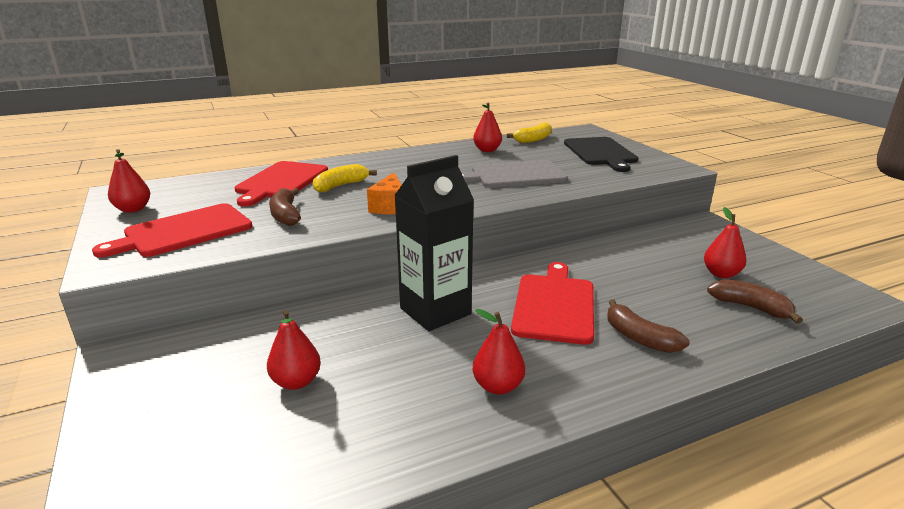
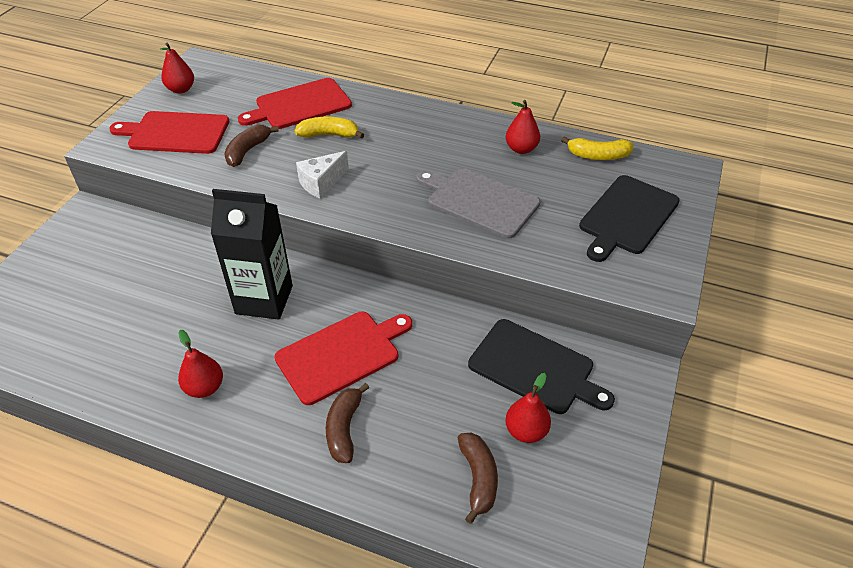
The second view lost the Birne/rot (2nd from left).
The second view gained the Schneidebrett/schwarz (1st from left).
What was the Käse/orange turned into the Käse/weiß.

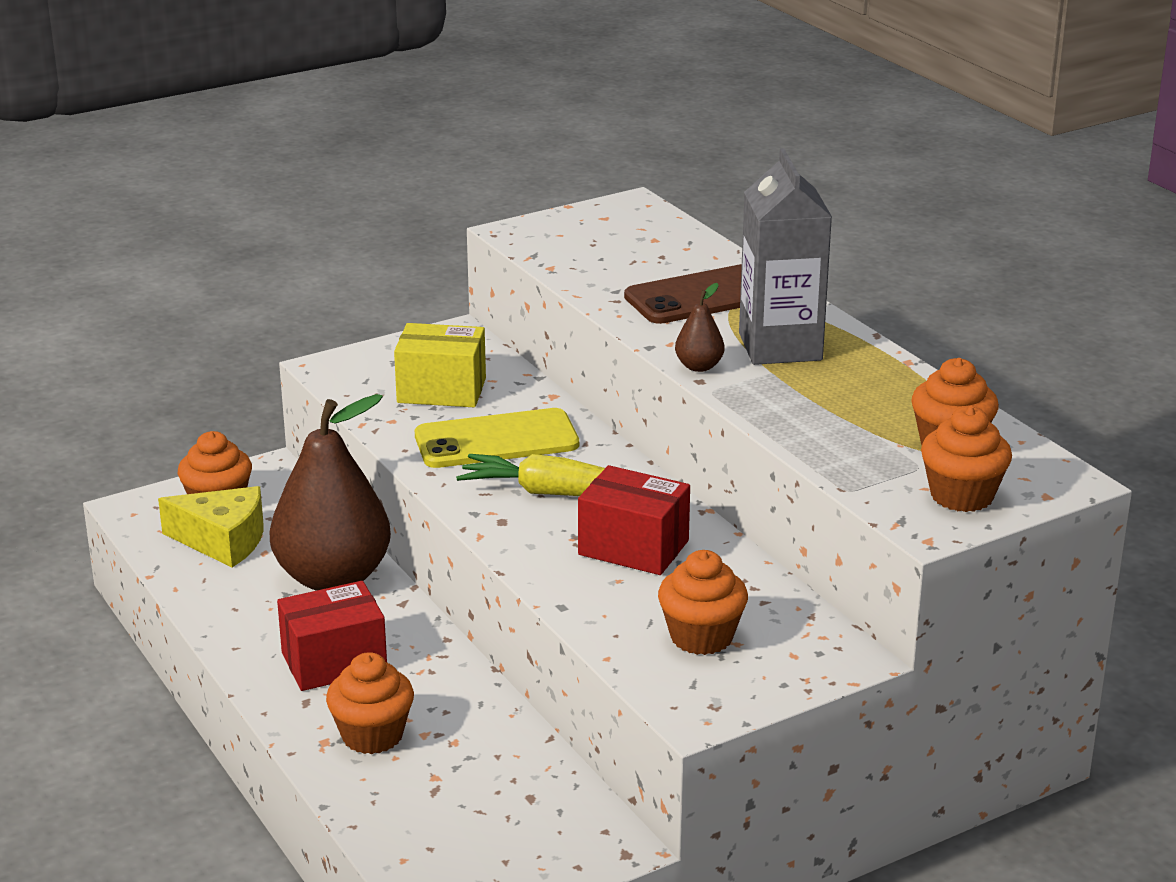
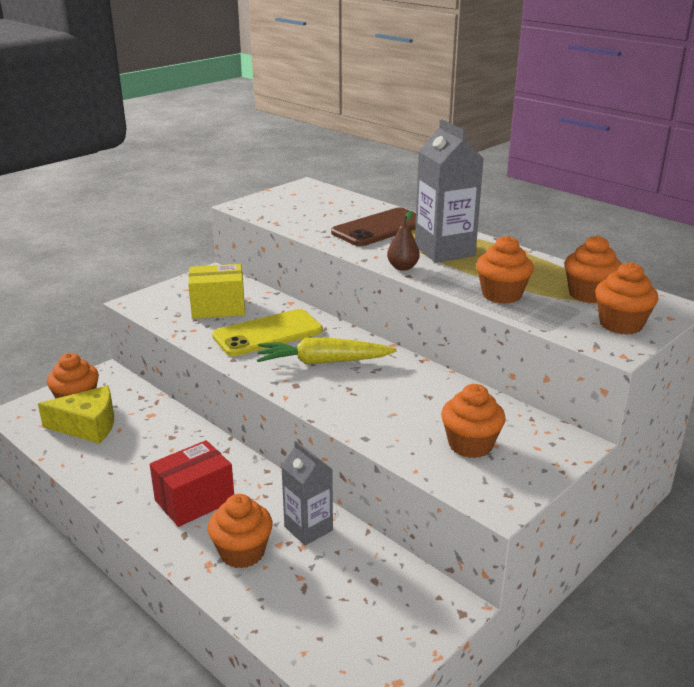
The second view lost the Birne/braun (1st from left).
The second view lost the Schachtel/rot (2nd from left).
The second view gained the Getränkekarton/grau (1st from left).
The second view gained the Muffin/orange (4th from left).

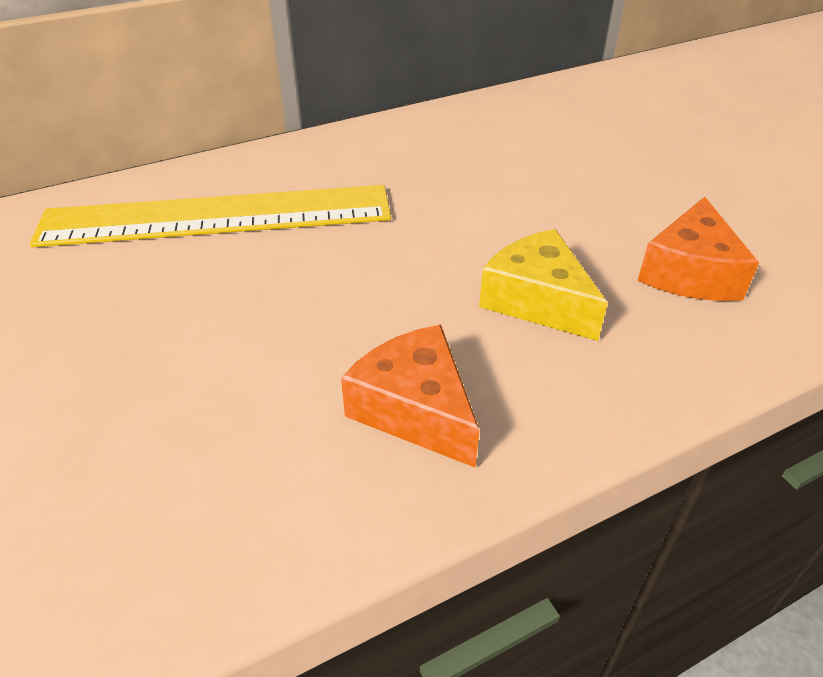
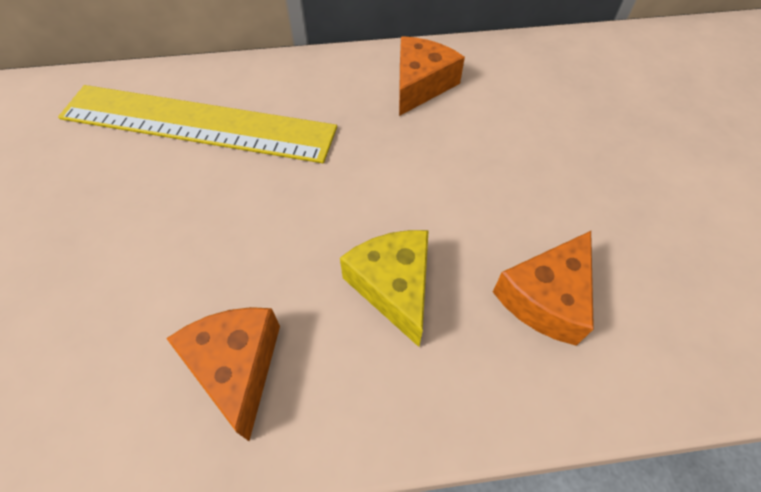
The second view gained the Käse/orange (2nd from left).

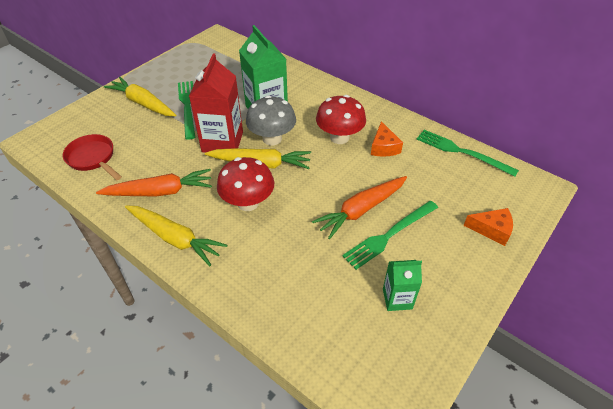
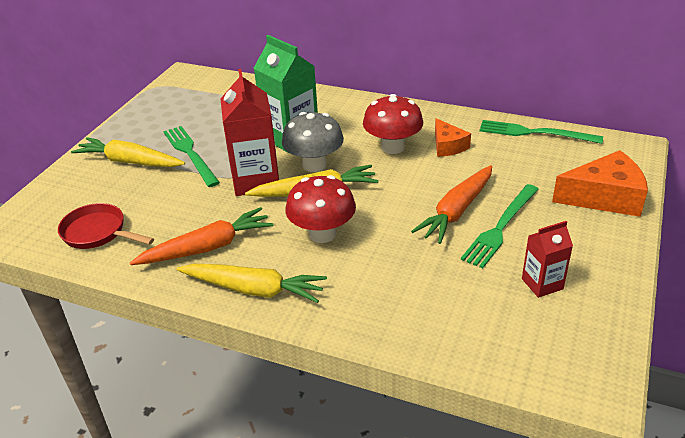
What was the Getränkekarton/grün (2nd from left) turned into the Getränkekarton/rot (2nd from left).
The size of the Käse/orange (2nd from left) changed by a factor of 1.68.

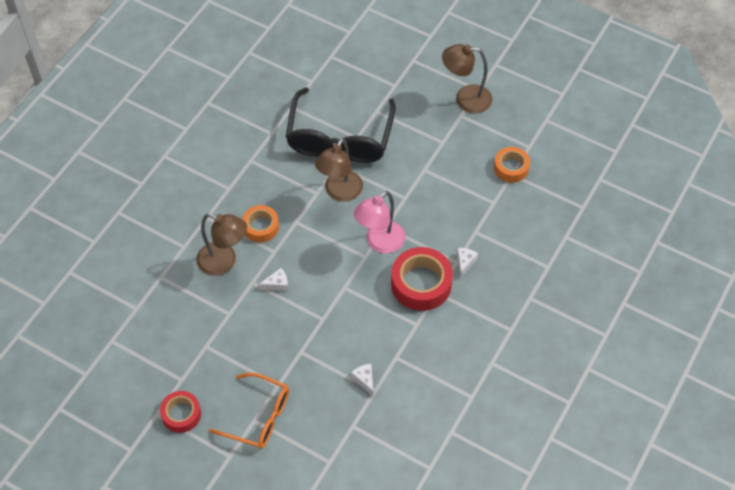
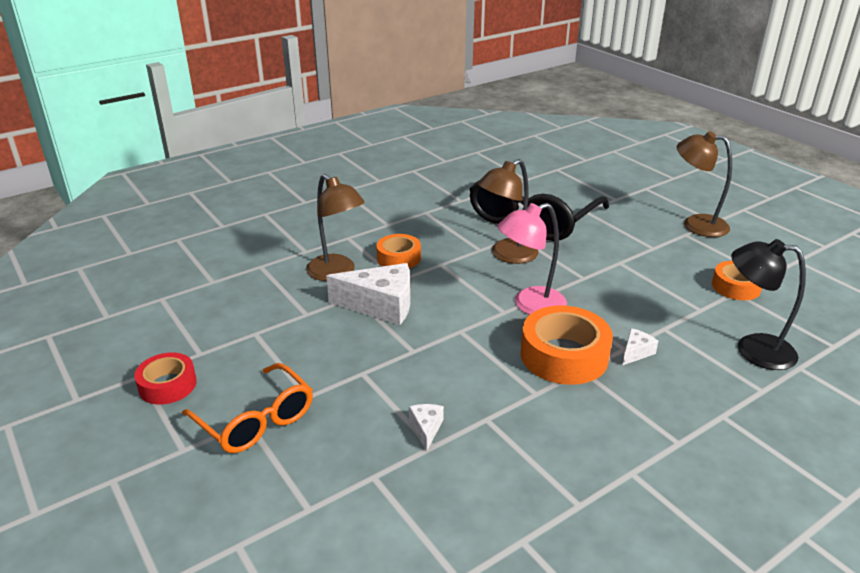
The second view gained the Lampe/schwarz.
What was the Klebeband/rot (2nd from left) turned into the Klebeband/orange (2nd from left).
The size of the Käse/weiß (1st from left) changed by a factor of 2.16.

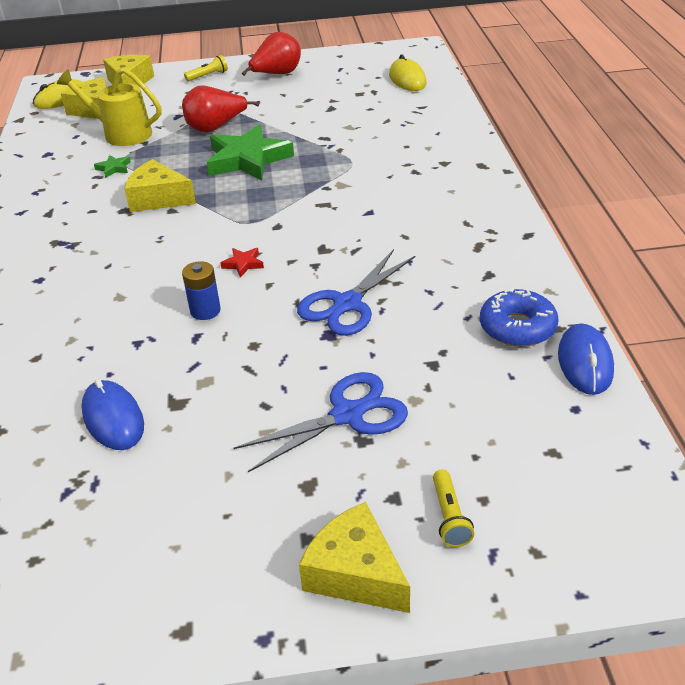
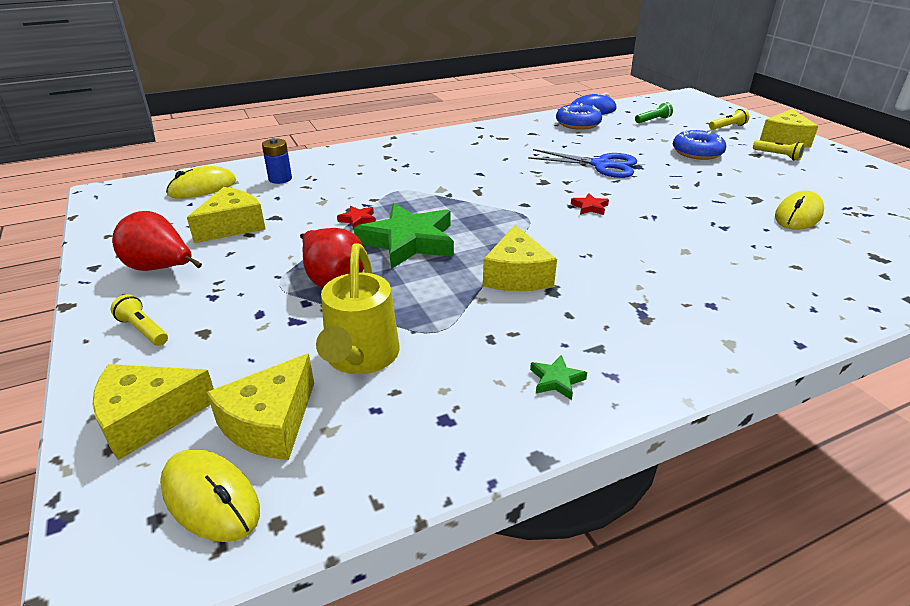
The second view gained the Käse/gelb (2nd from left).
The second view gained the Stern/rot (1st from left).
The second view gained the Taschenlampe/grün.
The second view gained the Taschenlampe/gelb (3rd from left).
The Stern/grün (1st from left in the first image) ended up elsewhere.
The Batterie/blau ended up elsewhere.
Where the Schere/blau (1st from left) stood, the Donut/blau (2nd from left) came to stand.
What was the Computermaus/blau (1st from left) turned into the Computermaus/gelb (3rd from left).

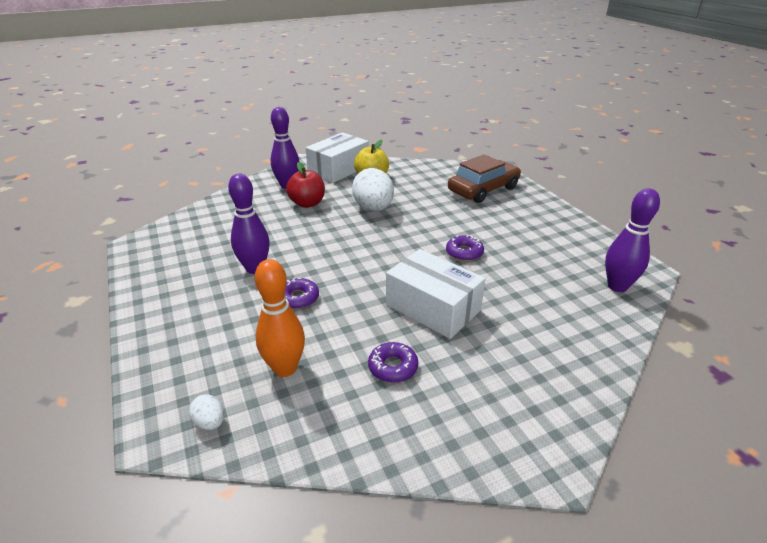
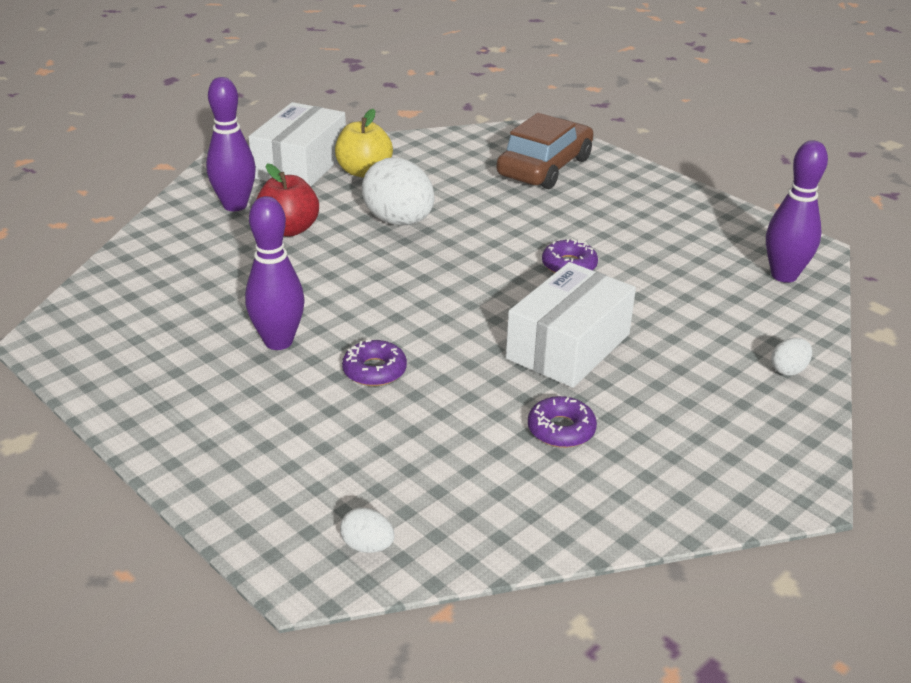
The second view lost the Bowlingkegel/orange.
The second view gained the Ei/weiß (3rd from left).
The Schachtel/weiß (2nd from left) ended up facing another way, 75 degrees counterclockwise from before.

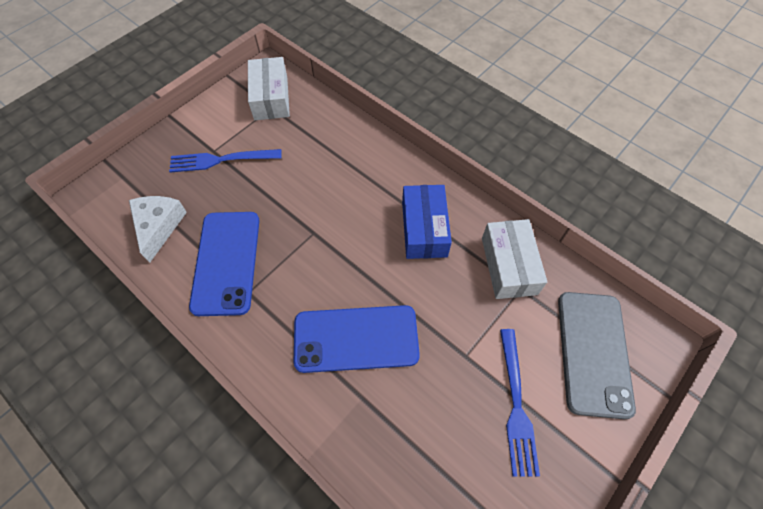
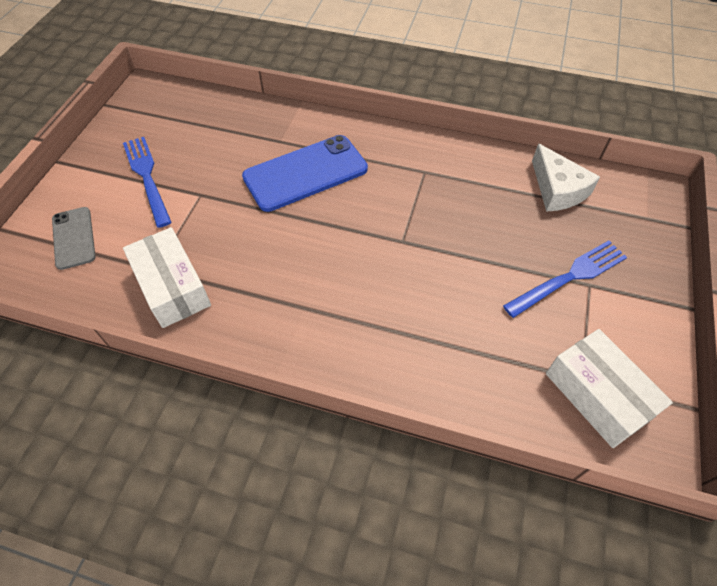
The second view lost the Handy/blau (1st from left).
The second view lost the Schachtel/blau.
The size of the Handy/grau changed by a factor of 0.57.

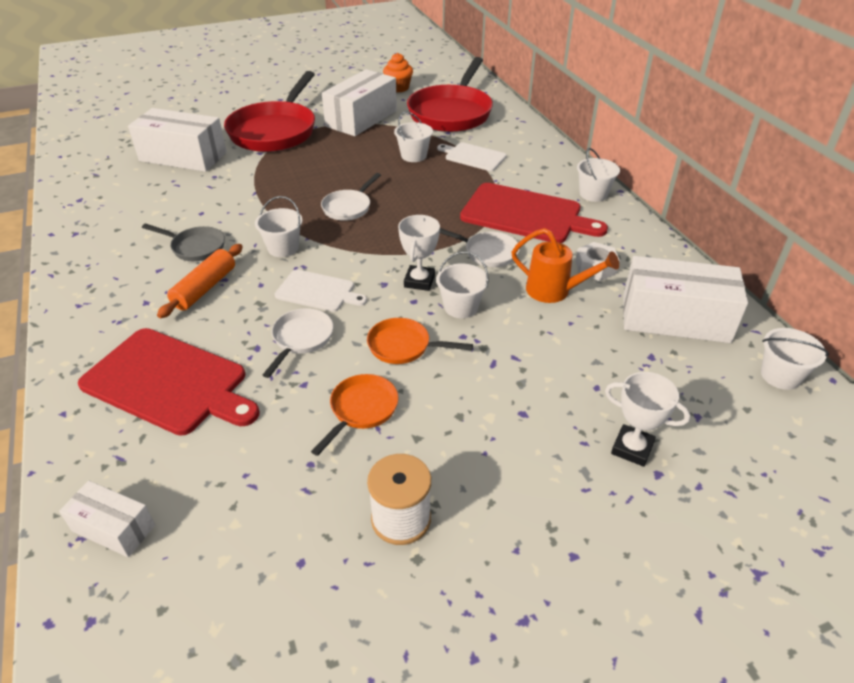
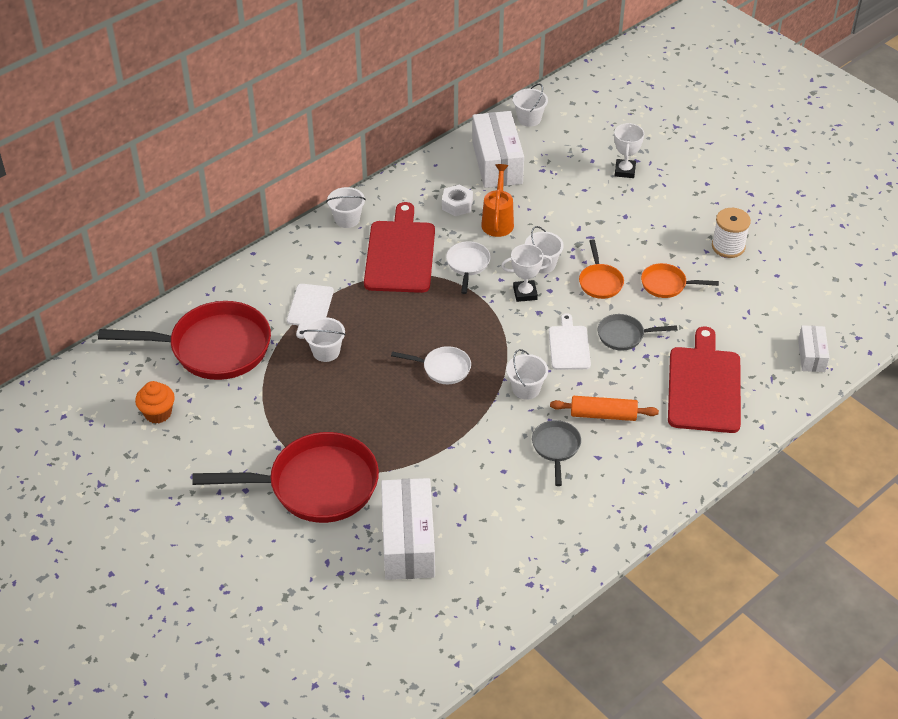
The second view lost the Schachtel/weiß (3rd from left).
What was the Pfanne/weiß (1st from left) turned into the Pfanne/grau (2nd from left).

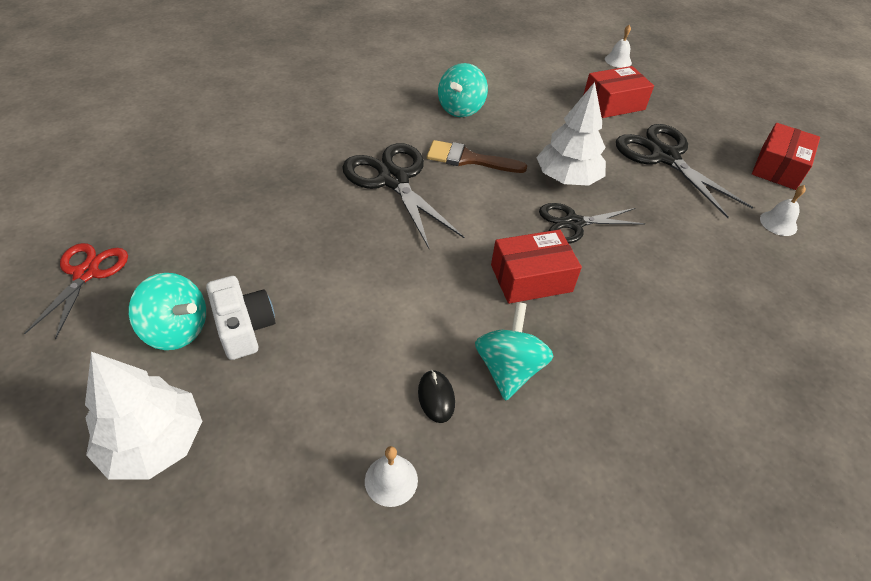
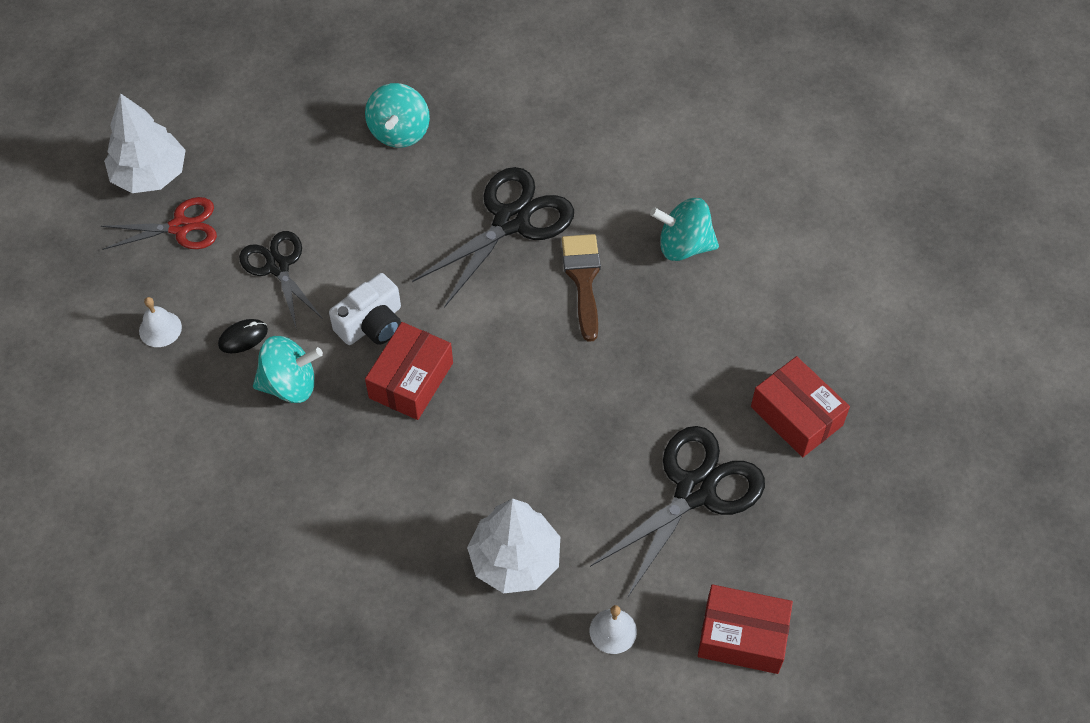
The second view lost the Glocke/weiß (2nd from left).
The Schere/rot ended up elsewhere.
The Kreisel/türkis (1st from left in the first image) ended up elsewhere.
The Kamera/weiß ended up elsewhere.
The Baum/weiß (2nd from left) ended up elsewhere.
The Schere/schwarz (2nd from left in the first image) ended up elsewhere.
The Schachtel/rot (1st from left) ended up facing another way, 60 degrees clockwise from before.

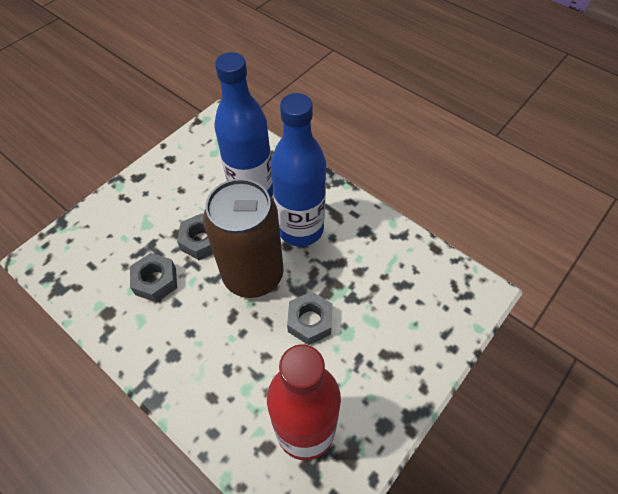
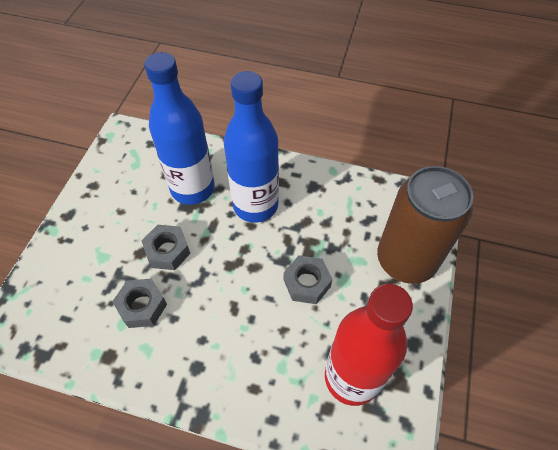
The Dose/braun ended up elsewhere.

